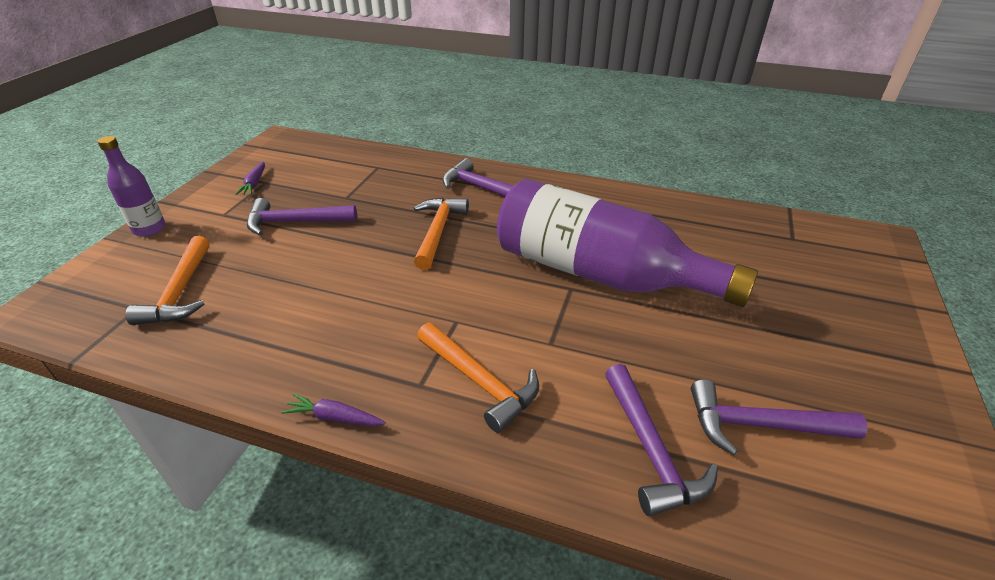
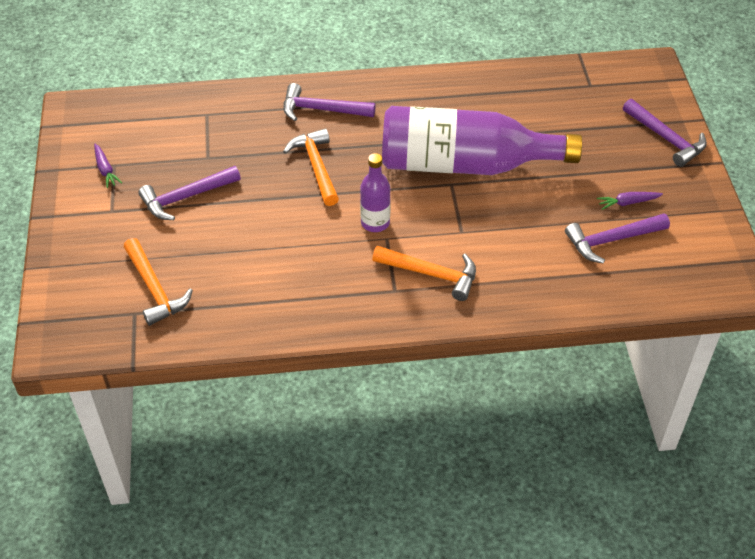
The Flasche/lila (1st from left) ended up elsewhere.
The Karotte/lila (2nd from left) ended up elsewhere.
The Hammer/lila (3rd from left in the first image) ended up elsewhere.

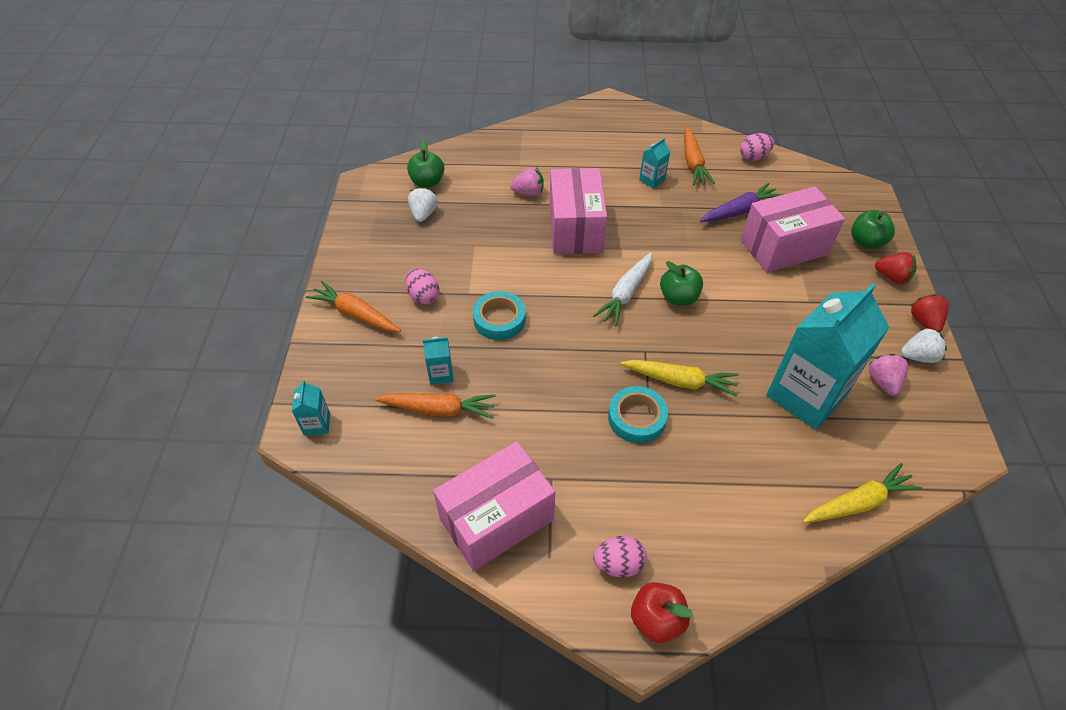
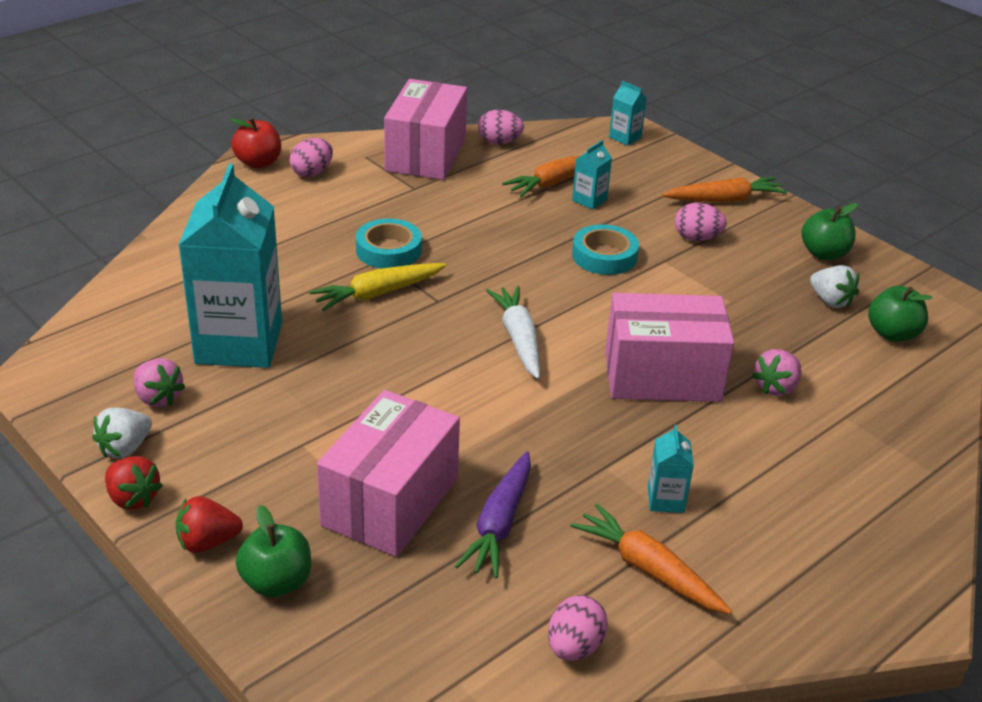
The second view lost the Karotte/gelb (2nd from left).
The second view gained the Ei/rosa (2nd from left).
The Apfel/grün (2nd from left) ended up elsewhere.
The Schachtel/rosa (2nd from left in the first image) ended up facing another way, 45 degrees counterclockwise from before.

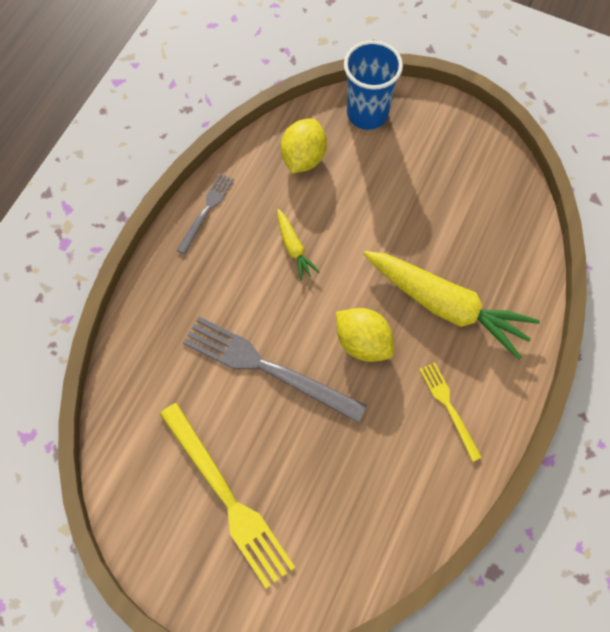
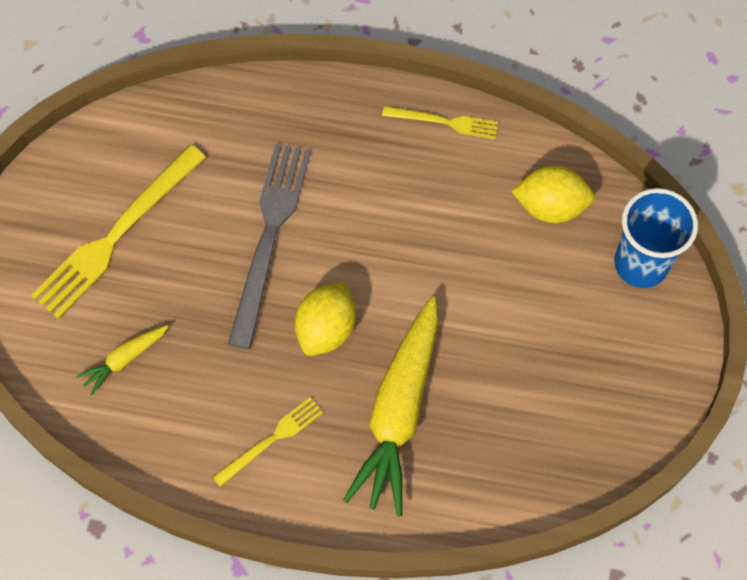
The Karotte/gelb (1st from left) ended up elsewhere.
What was the Gabel/grau (1st from left) turned into the Gabel/gelb (3rd from left).

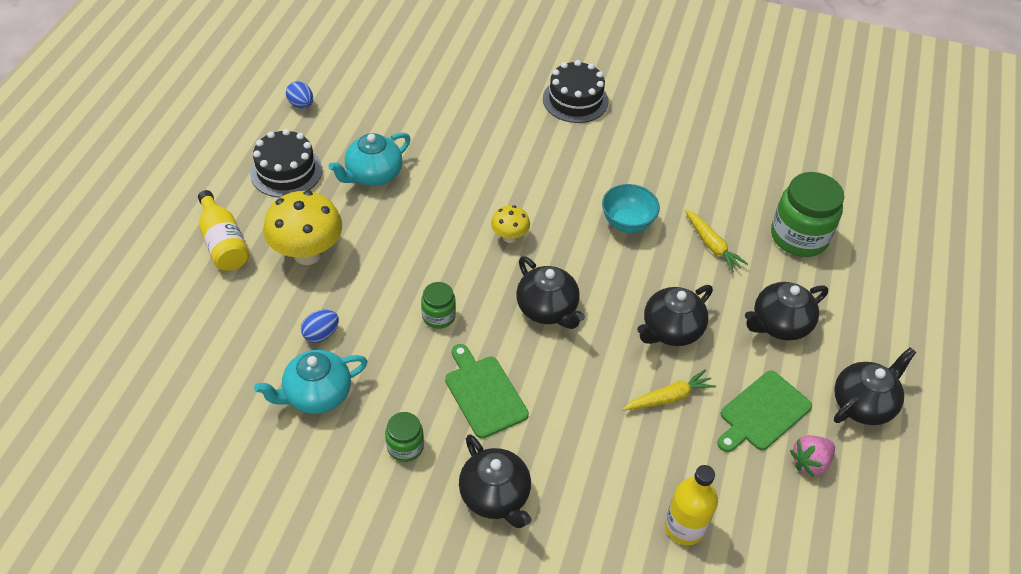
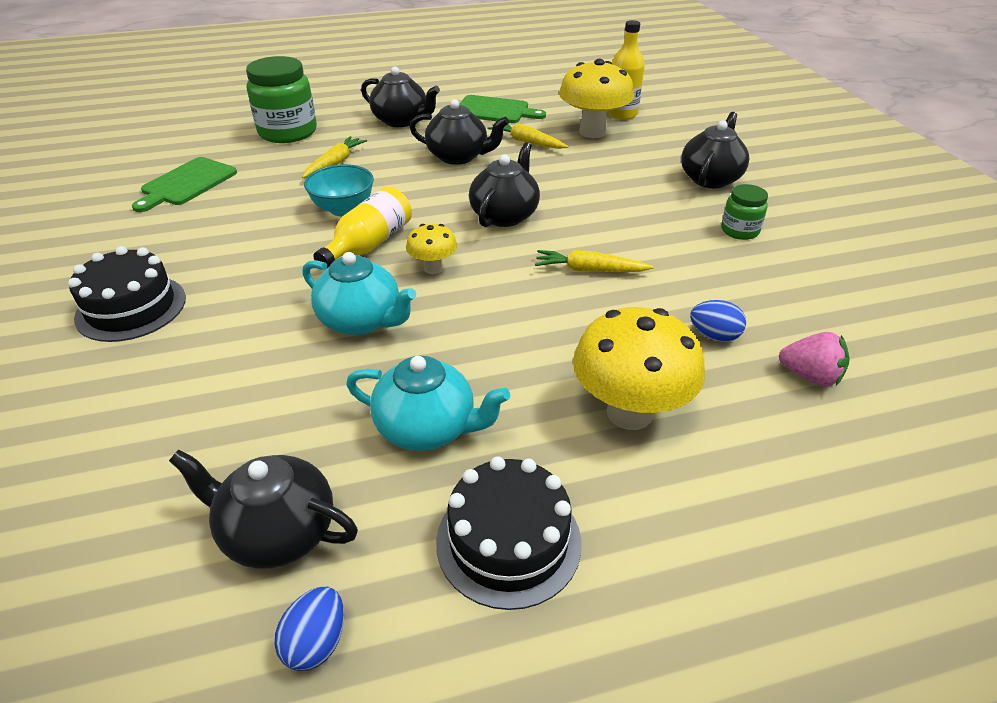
The second view gained the Pilz/gelb (2nd from left).
The Flasche/gelb (1st from left) ended up elsewhere.
The Teekanne/türkis (1st from left) ended up elsewhere.
The Schneidebrett/grün (1st from left) ended up elsewhere.
The Erdbeere/rosa ended up elsewhere.
The Teekanne/schwarz (5th from left in the first image) ended up elsewhere.
Where the Einmachglas/grün (2nd from left) stood, the Karotte/gelb (3rd from left) came to stand.

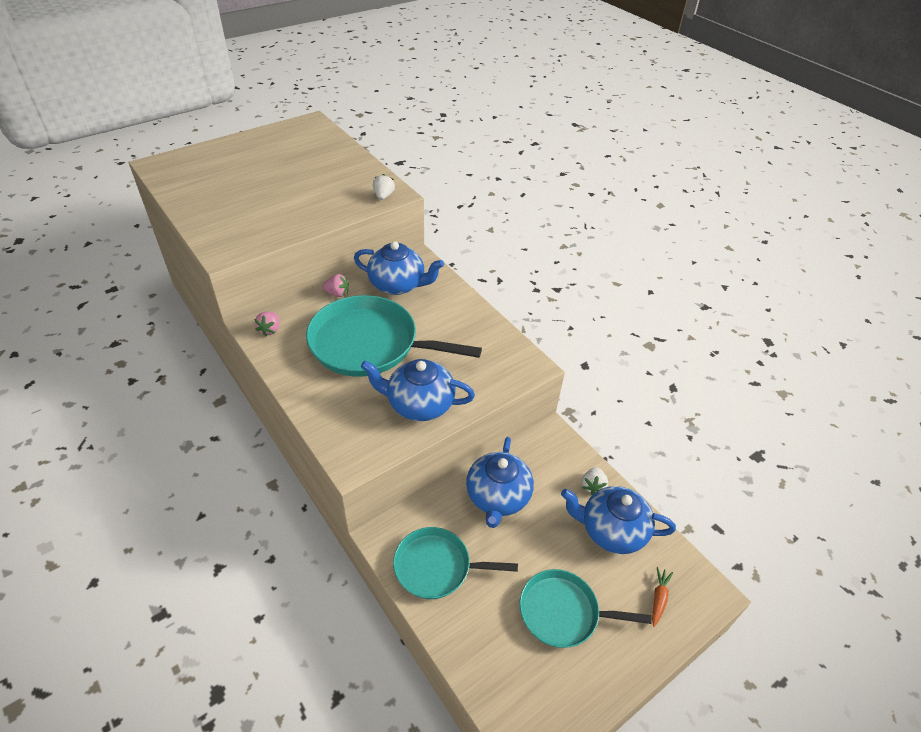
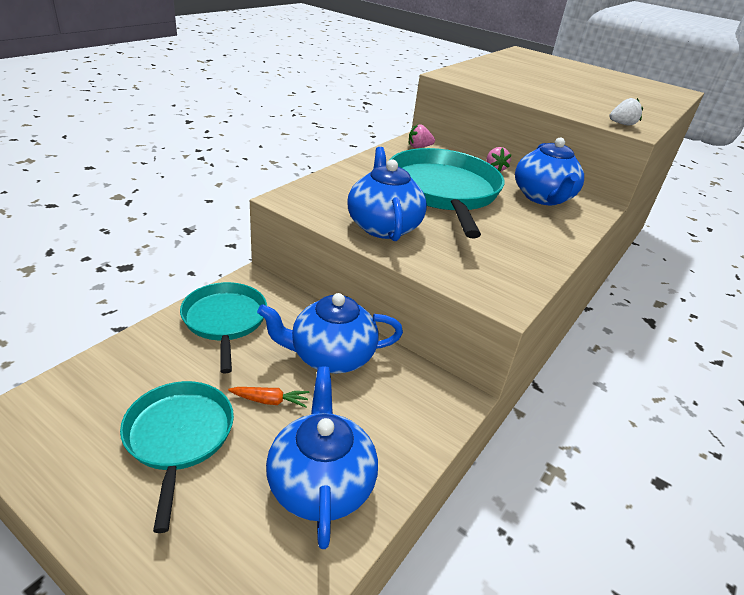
The second view lost the Erdbeere/weiß (2nd from left).
The Karotte/orange ended up elsewhere.

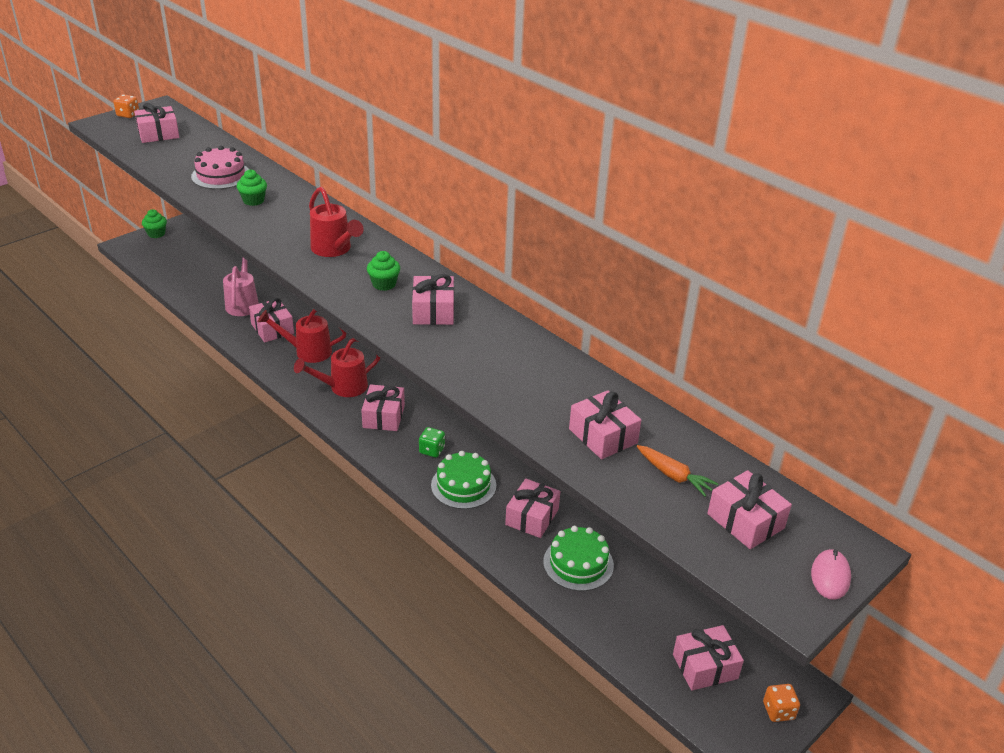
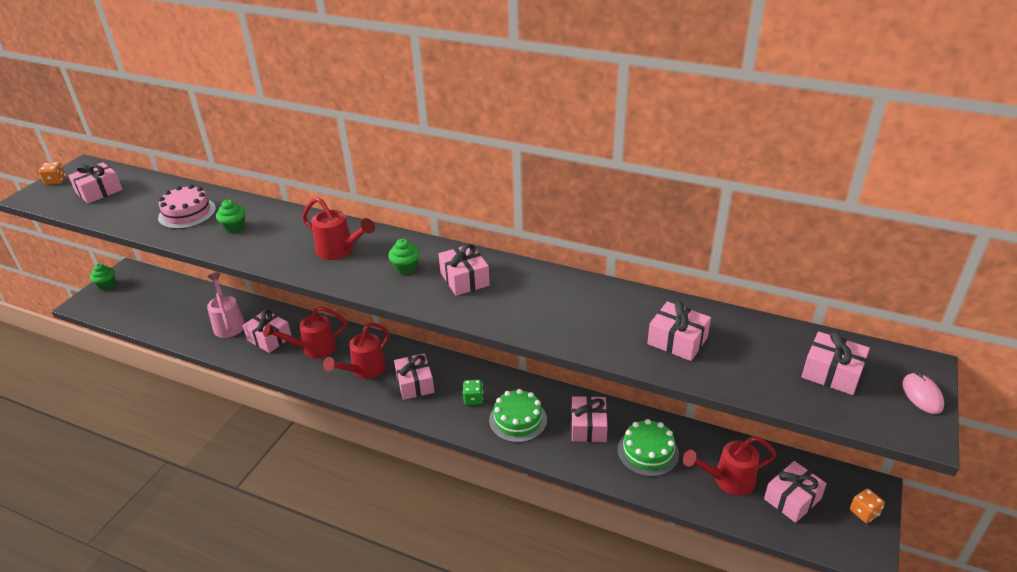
The second view lost the Karotte/orange.
The second view gained the Gießkanne/rot (4th from left).

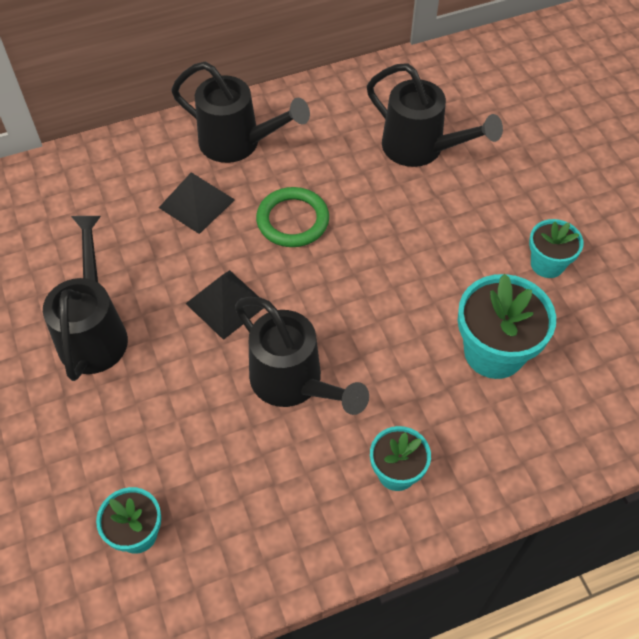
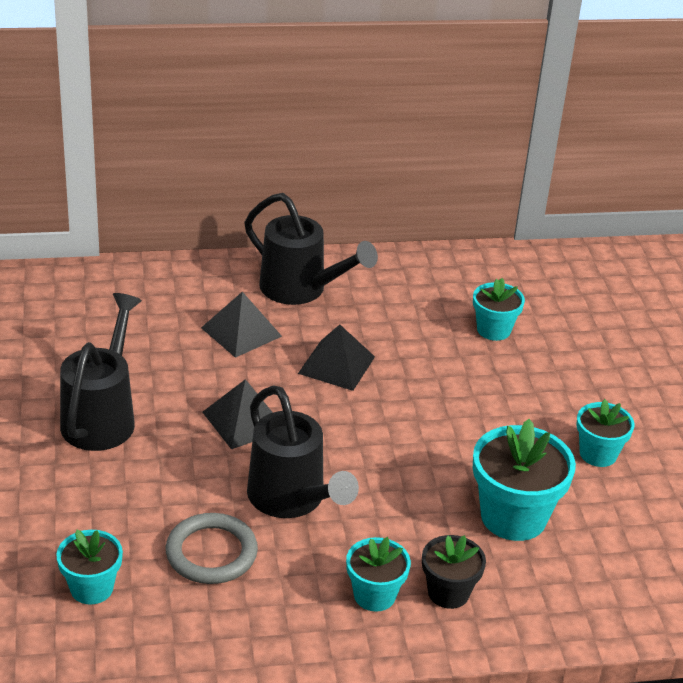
The second view gained the Ring/grau.
The second view gained the Blumentopf/schwarz.
Where the Ring/grün stood, the Pyramide/schwarz (3rd from left) came to stand.
Where the Gießkanne/schwarz (4th from left) stood, the Blumentopf/türkis (3rd from left) came to stand.

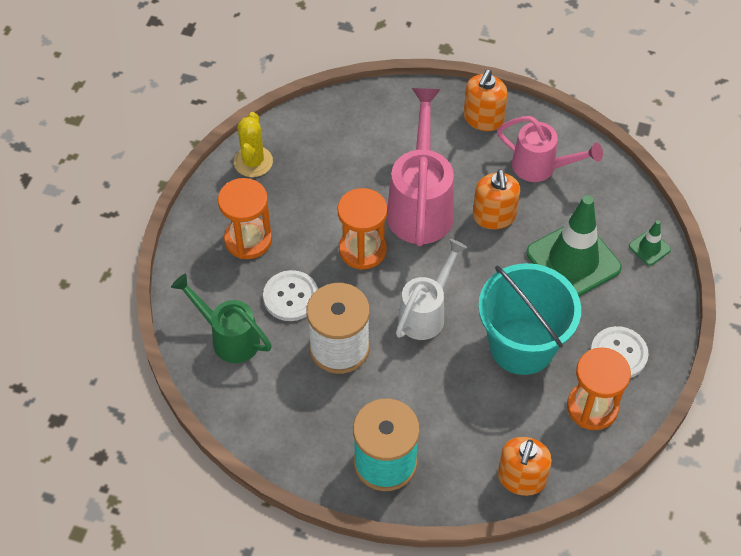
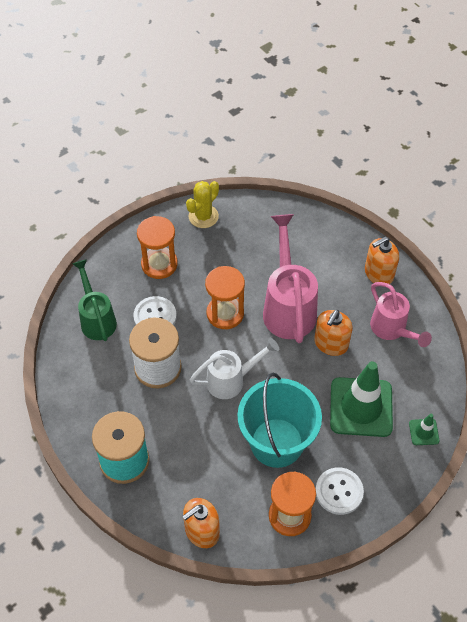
The Gießkanne/rosa (1st from left) ended up facing another way, 45 degrees counterclockwise from before.

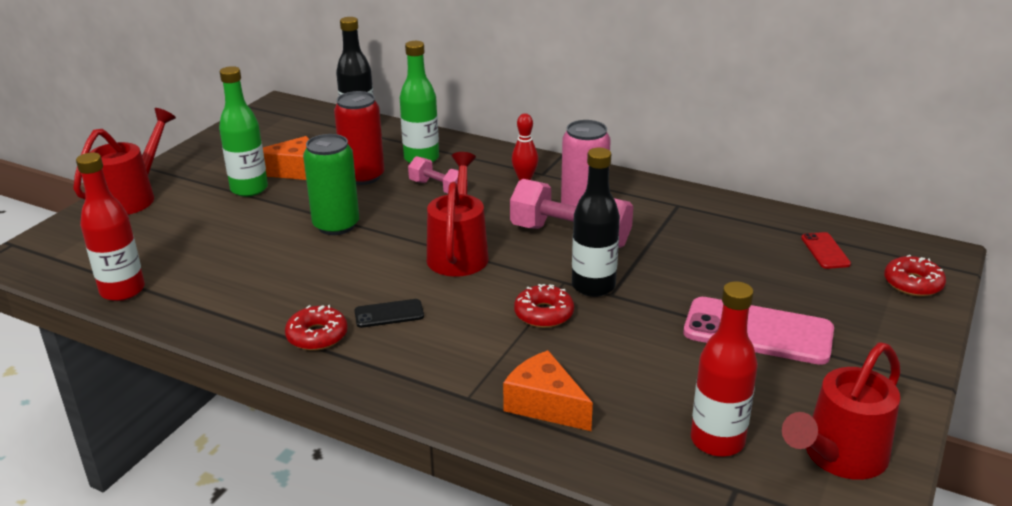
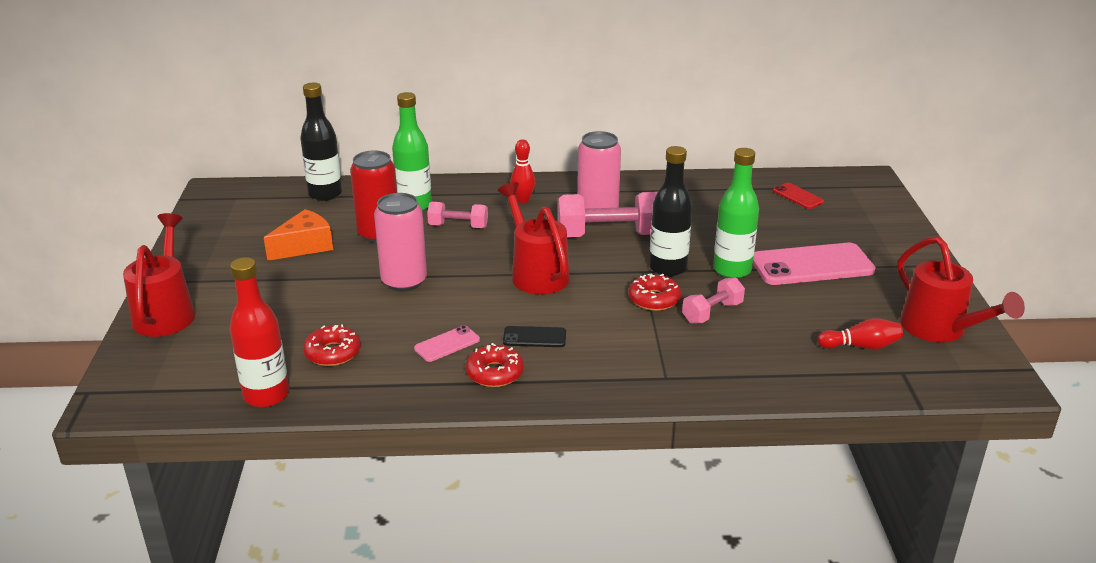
The second view lost the Käse/orange (2nd from left).
The second view gained the Handy/rosa (1st from left).
The second view gained the Hantel/rosa (3rd from left).
The Flasche/grün (1st from left in the first image) ended up elsewhere.
The Donut/rot (3rd from left in the first image) ended up elsewhere.
Where the Flasche/rot (2nd from left) stood, the Bowlingkegel/rot (2nd from left) came to stand.
What was the Dose/grün turned into the Dose/rosa (1st from left).
The Handy/schwarz ended up facing another way, 45 degrees clockwise from before.
The Gießkanne/rot (3rd from left) ended up facing another way, 45 degrees counterclockwise from before.

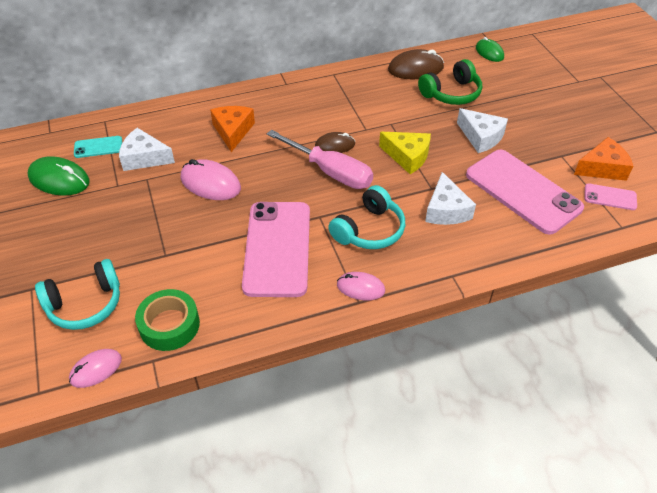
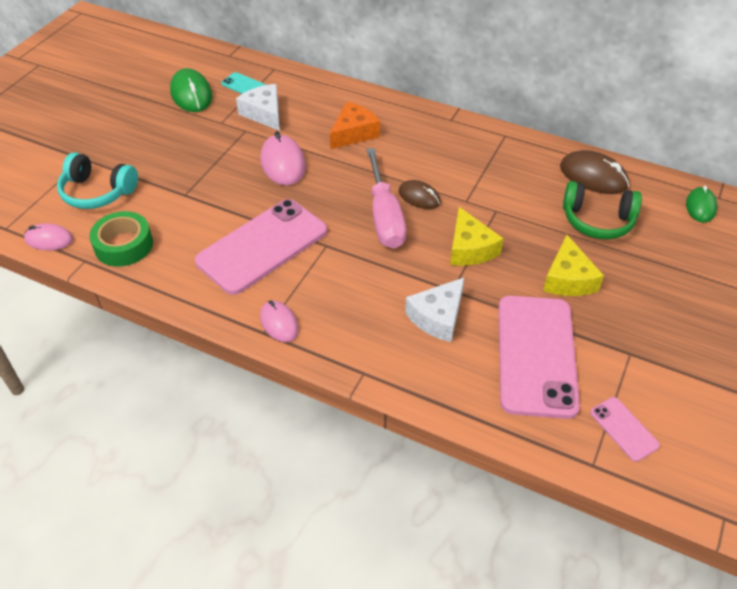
The second view lost the Kopfhörer/türkis (2nd from left).
The second view lost the Käse/orange (2nd from left).
What was the Käse/weiß (3rd from left) turned into the Käse/gelb (2nd from left).

